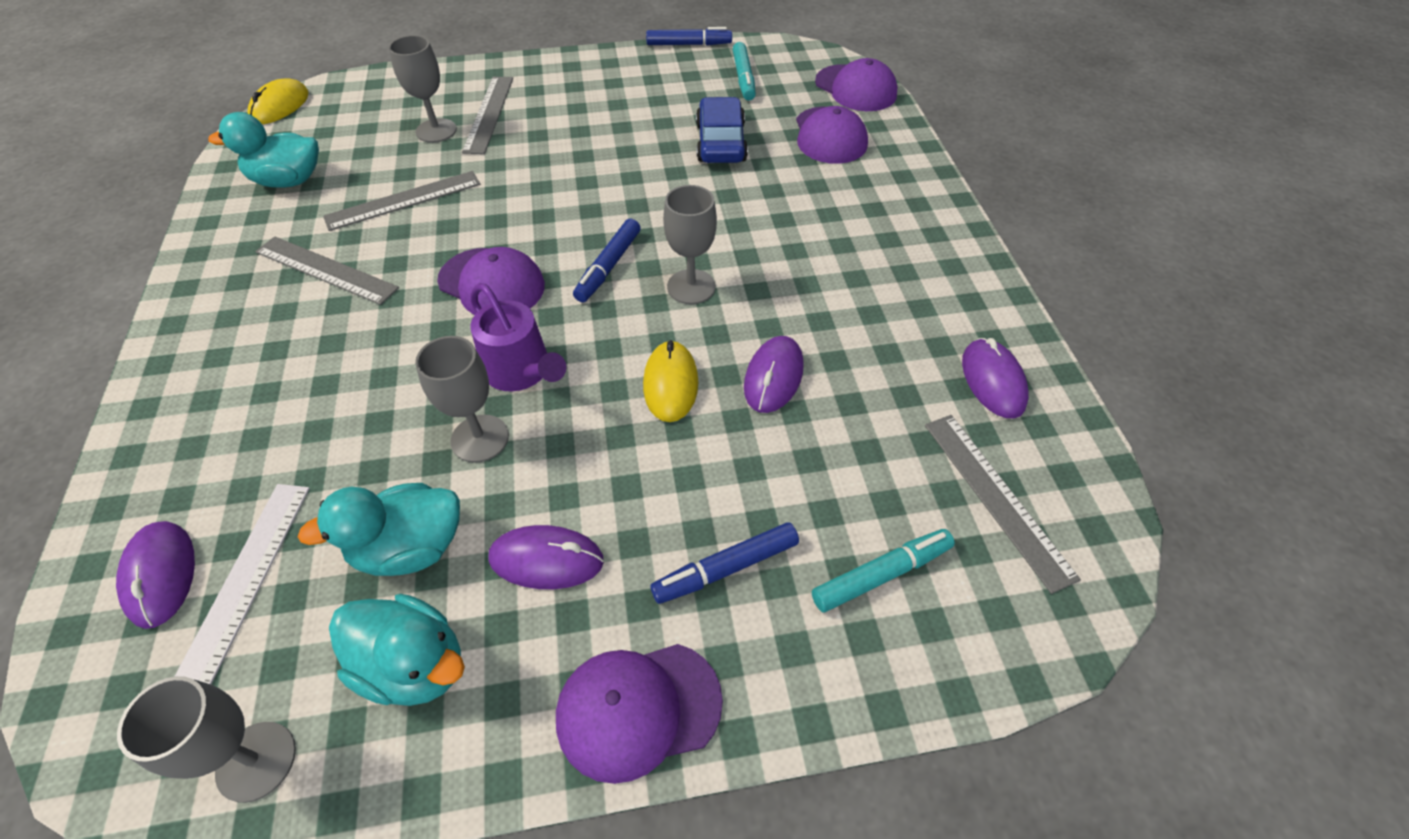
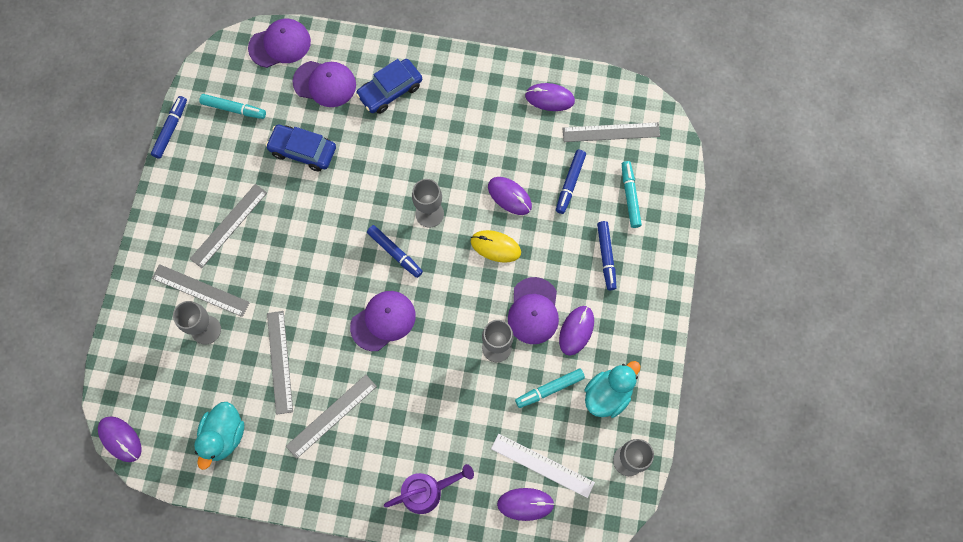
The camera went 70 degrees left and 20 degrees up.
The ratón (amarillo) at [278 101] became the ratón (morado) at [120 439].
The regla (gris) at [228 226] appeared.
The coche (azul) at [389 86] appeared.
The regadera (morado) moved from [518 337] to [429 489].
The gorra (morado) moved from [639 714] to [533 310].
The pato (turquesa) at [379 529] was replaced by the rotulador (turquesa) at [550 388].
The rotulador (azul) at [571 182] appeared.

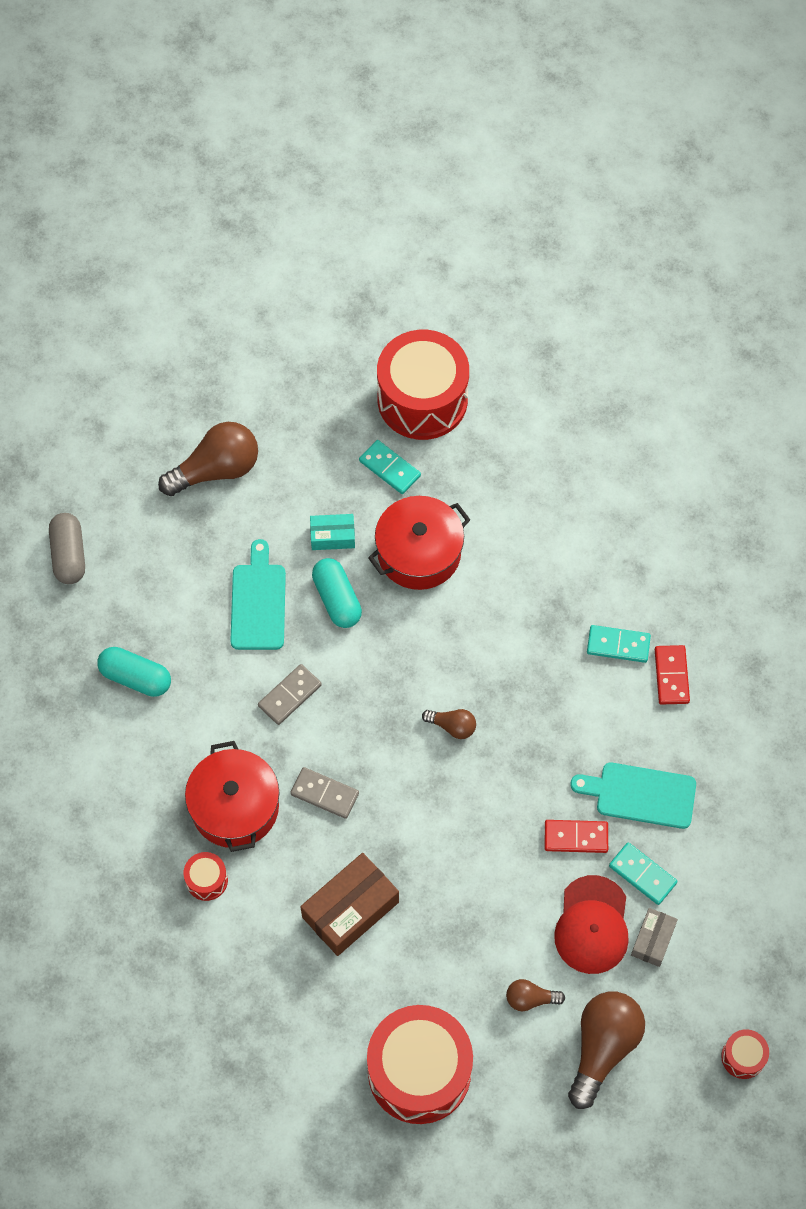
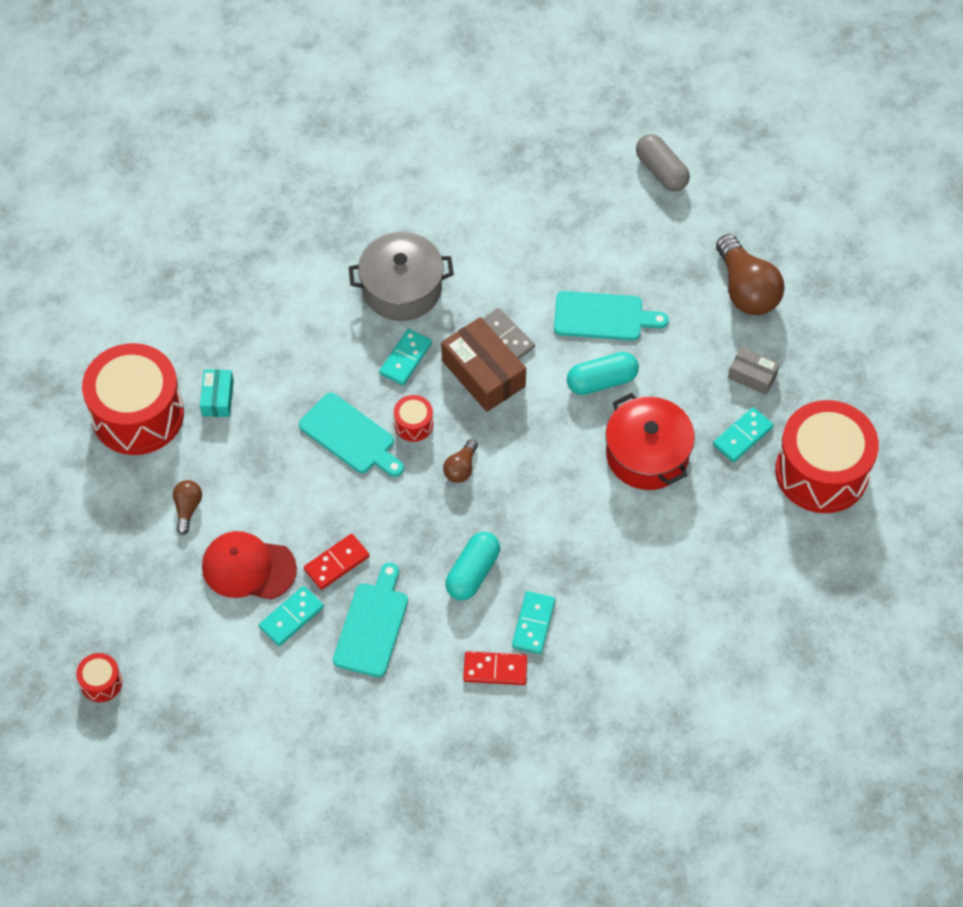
The camera went 95 degrees right and 5 degrees down.
The caja (turquesa) moved from [332 532] to [217 393].
The tabla de cortar (turquesa) at [351 435] appeared.
The ficha de dominó (rojo) at [576 836] turned 45 degrees clockwise.
The olla (rojo) at [232 796] became the olla (gris) at [401 276].
The ficha de dominó (gris) at [324 793] became the ficha de dominó (turquesa) at [405 357].
The tambor (rojo) moved from [205 876] to [413 418].
The caja (marrón) moved from [349 904] to [483 364].
The cápsula (turquesa) moved from [134 672] to [472 566].
The cápsula (gris) at [67 548] turned 60 degrees clockwise.
The caja (gris) moved from [654 937] to [754 371].
The bombilla (marrón) at [606 1050] disappeared.

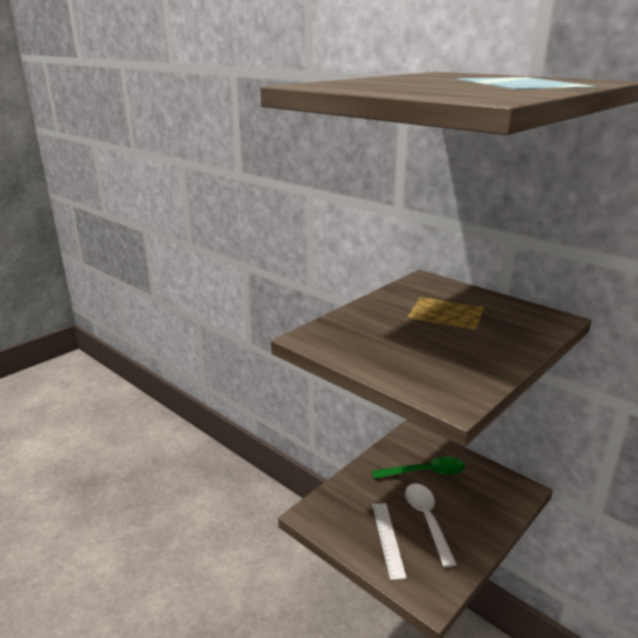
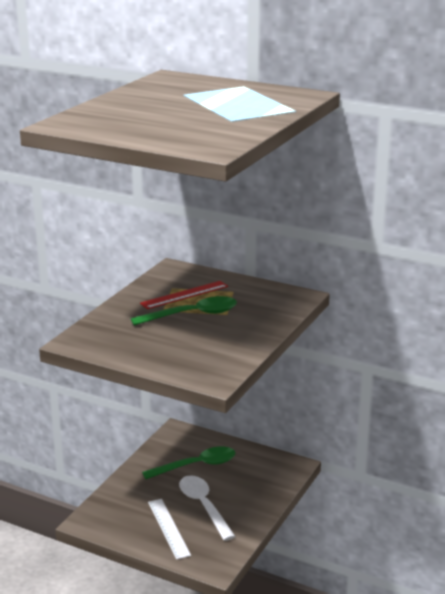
The camera went 15 degrees left and 0 degrees up.
The cuchara (verde) at [184 310] appeared.
The regla (rojo) at [184 295] appeared.

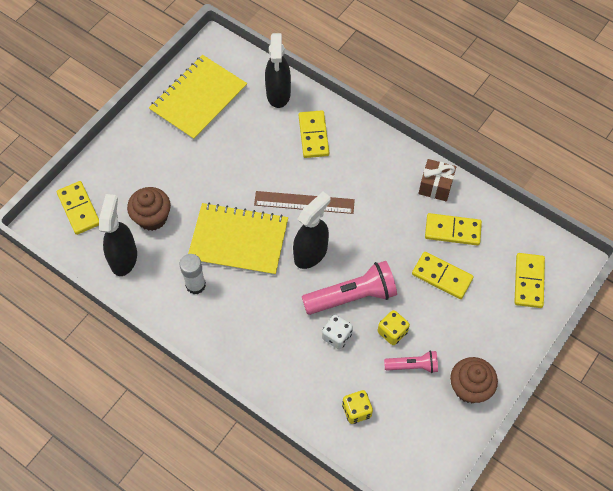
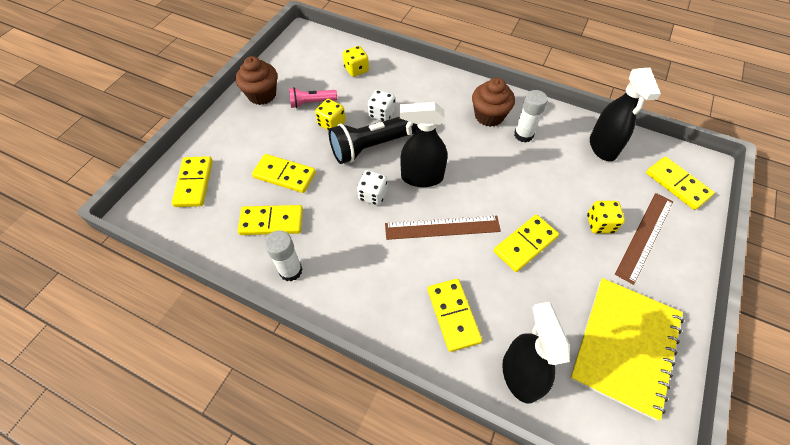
The camera went 170 degrees right and 5 degrees down.
The regalo (marrón) at [437 180] was replaced by the barra de pegamento (blanco) at [283 255].
The lámpara de mano (rosa) at [349 288] became the lámpara de mano (negro) at [373 140].
The dado (blanco) at [372 188] appeared.
The pulverizador (negro) at [312 230] turned 60 degrees clockwise.
The magdalena (marrón) moved from [149 209] to [493 102].
The ficha de dominó (amarillo) at [526 243] appeared.
The dado (amarillo) at [606 217] appeared.
The regla (marrón) at [644 239] appeared.
The cuaderno (amarillo) at [238 239] disappeared.

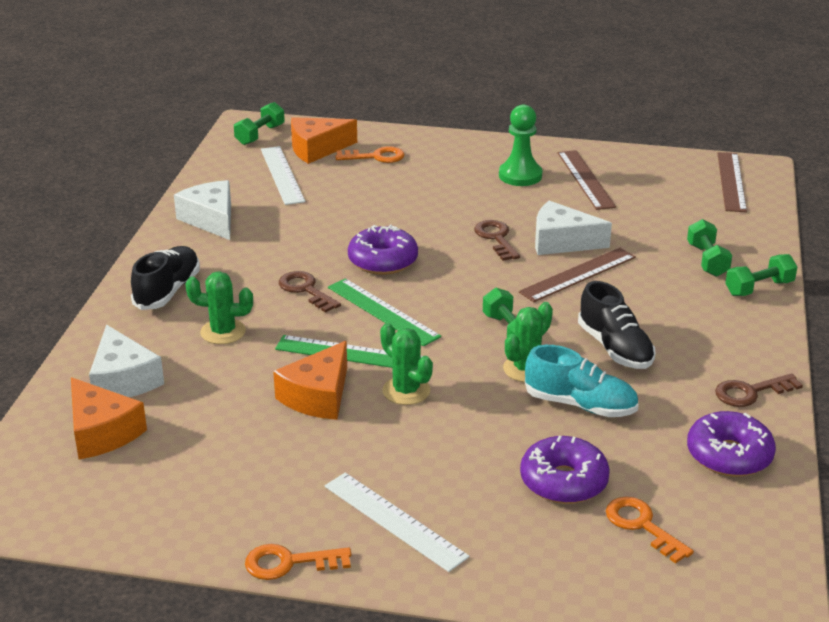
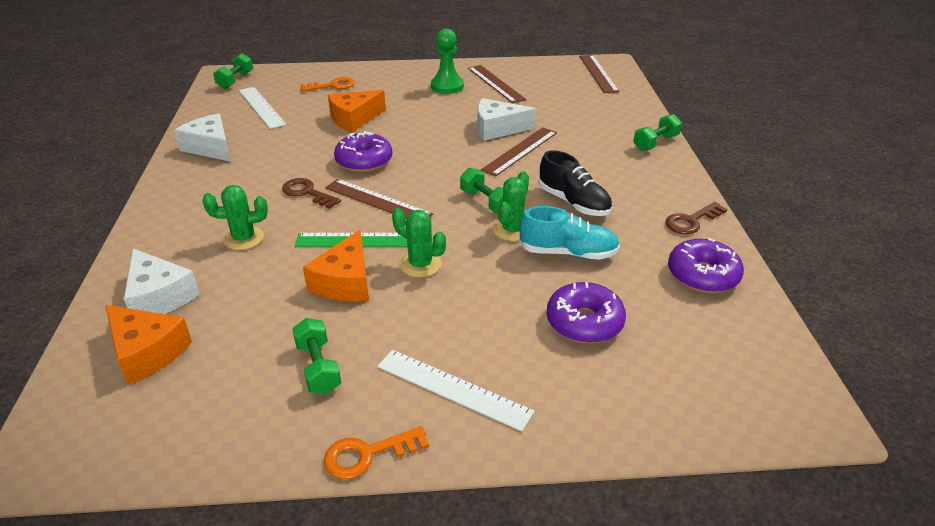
The camera went 15 degrees left and 5 degrees up.
The mancuerna (verde) moved from [709 248] to [316 356].
The regla (verde) at [384 312] became the regla (marrón) at [379 199].
The queso (naranja) moved from [324 140] to [357 111].
The zapato (negro) at [165 278] disappeared.
The llave (marrón) at [497 240] disappeared.
The llave (naranja) at [650 530] disappeared.

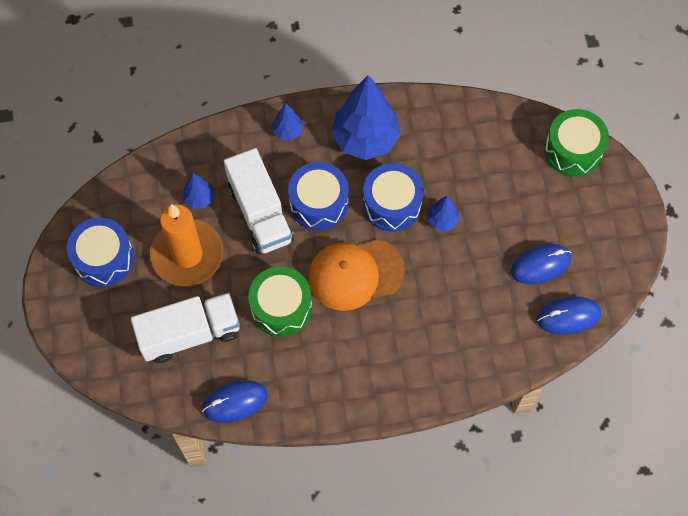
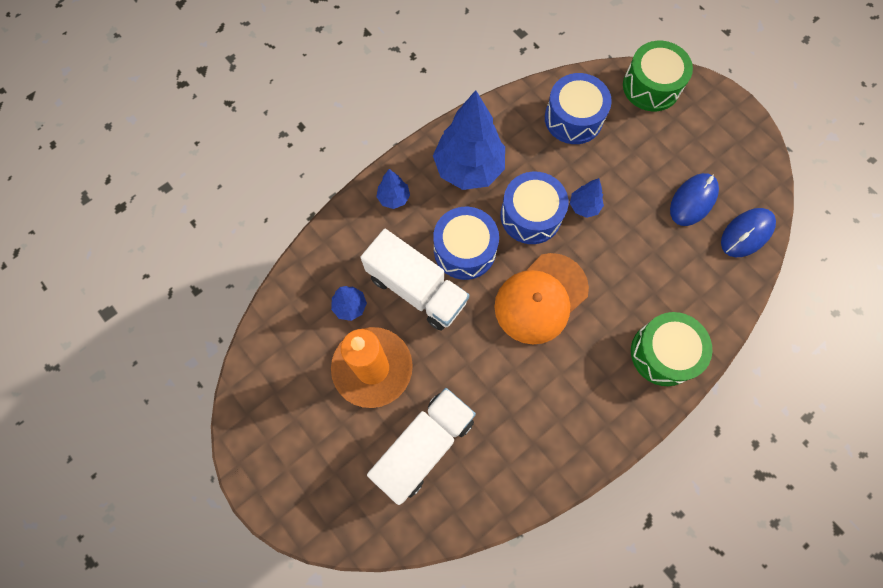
The camera went 30 degrees left and 5 degrees up.
The tambor (azul) moved from [100 252] to [578 108].
The tambor (verde) moved from [280 302] to [671 349].
The ratón (azul) at [235 401] disappeared.

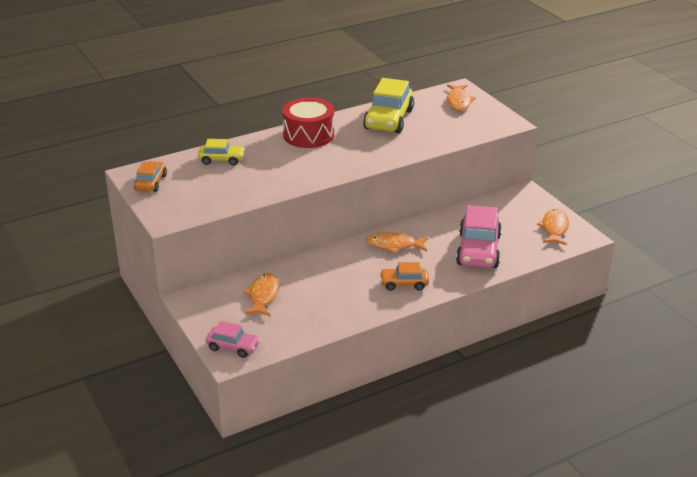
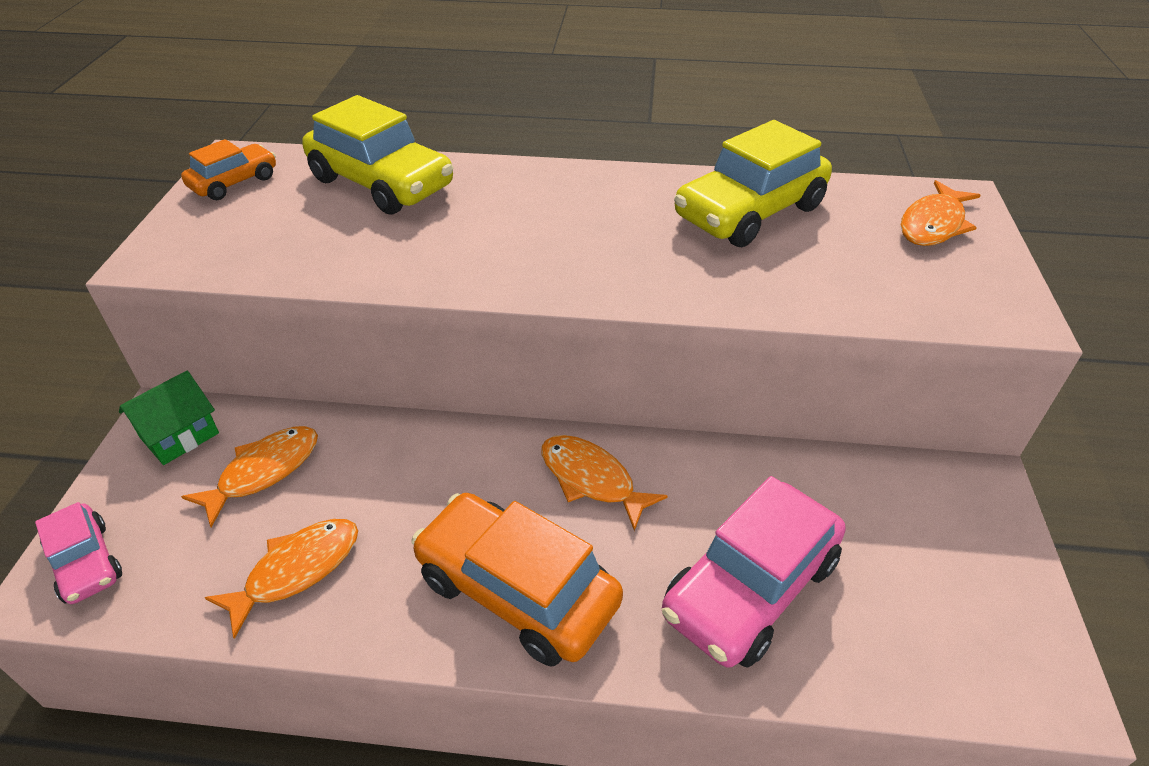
The camera went 35 degrees right and 10 degrees up.
The casa (verde) at [169 418] appeared.
The pez (naranja) moved from [553 227] to [281 579].
The coche (amarillo) at [221 152] changed to 1.81 times the size.
The coche (naranja) at [404 276] changed to 1.81 times the size.
The tambor (rojo) at [308 123] disappeared.

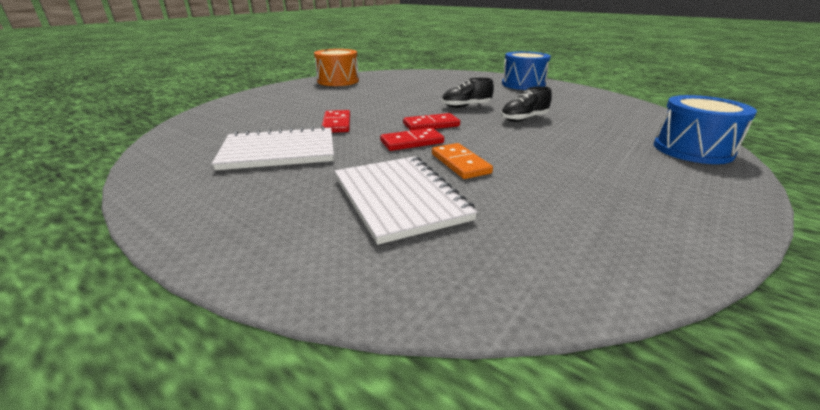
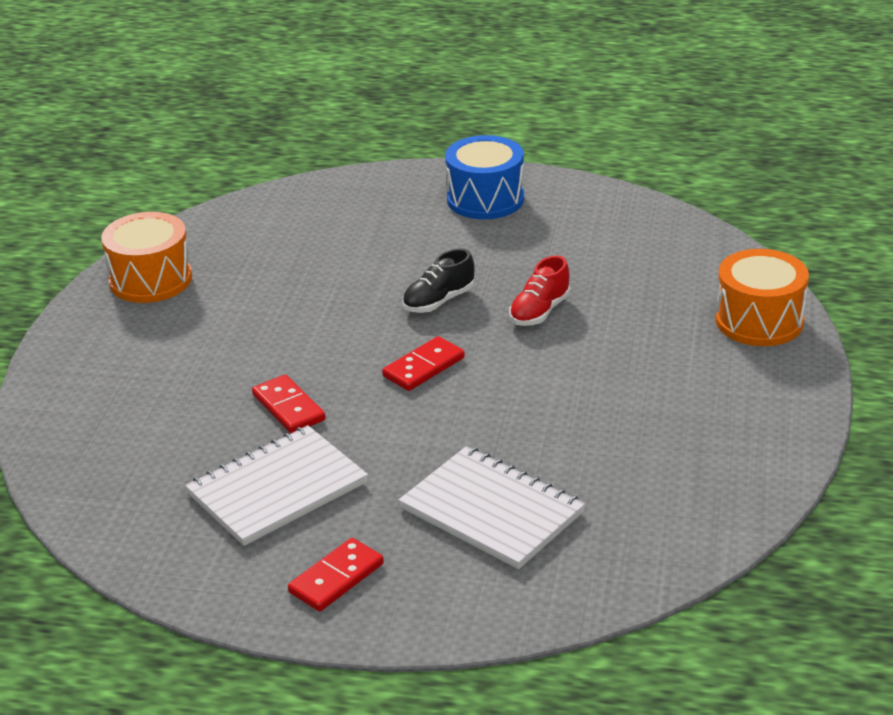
The camera went 25 degrees left and 5 degrees up.
The ficha de dominó (rojo) moved from [412 139] to [336 574].
The zapato (negro) at [526 104] became the zapato (rojo) at [539 290].
The tambor (azul) at [705 129] became the tambor (naranja) at [762 297].
The ficha de dominó (naranja) at [462 161] disappeared.

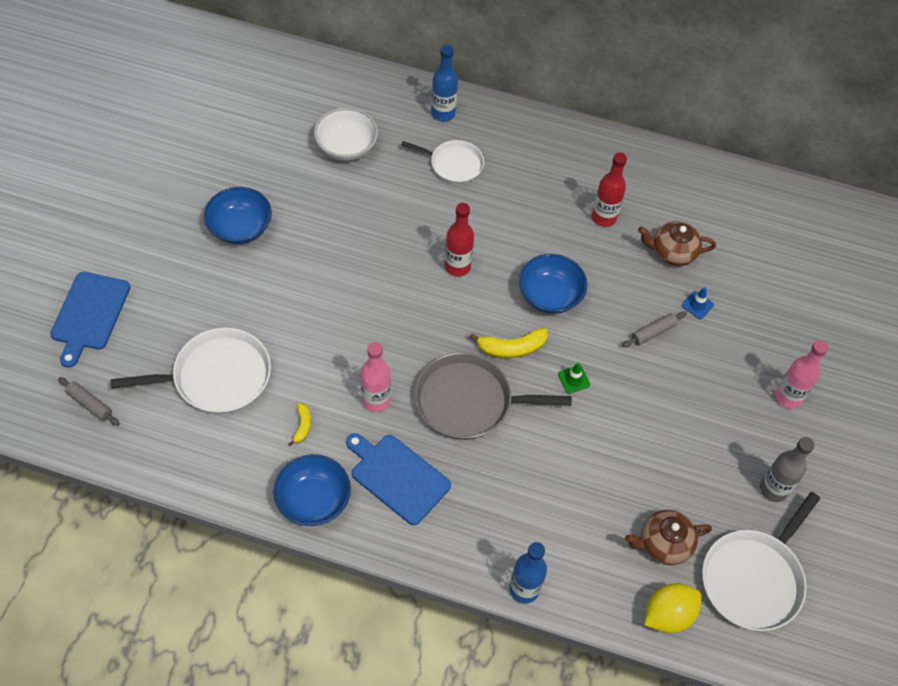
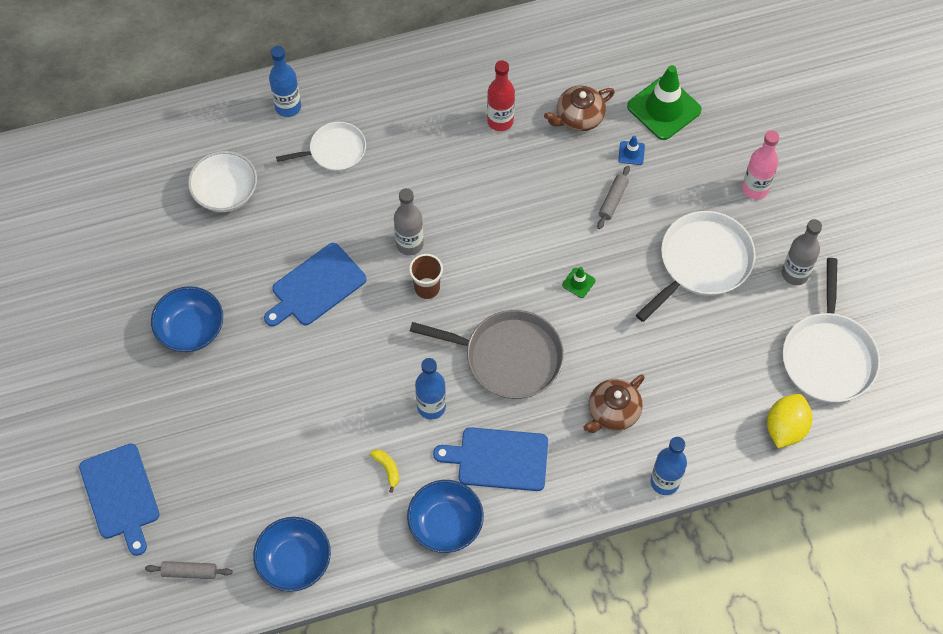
The camera went 30 degrees left and 5 degrees up.
The cuenco (azul) moved from [553 284] to [292 554].
The tabla de cortar (azul) at [315 284] appeared.
The botella (rojo) at [459 240] became the botella (gris) at [409 222].
The vaso (marrón) at [426 276] appeared.
The sartén (gris) at [493 396] turned 135 degrees counterclockwise.
The botella (rosa) at [376 377] became the botella (azul) at [430 388].
The tetera (marrón) moved from [668 537] to [614 403].
The cono de tráfico (verde) at [664 102] appeared.
The sartén (blanco) moved from [191 371] to [696 266].
The plátano (amarillo) at [508 343] disappeared.

